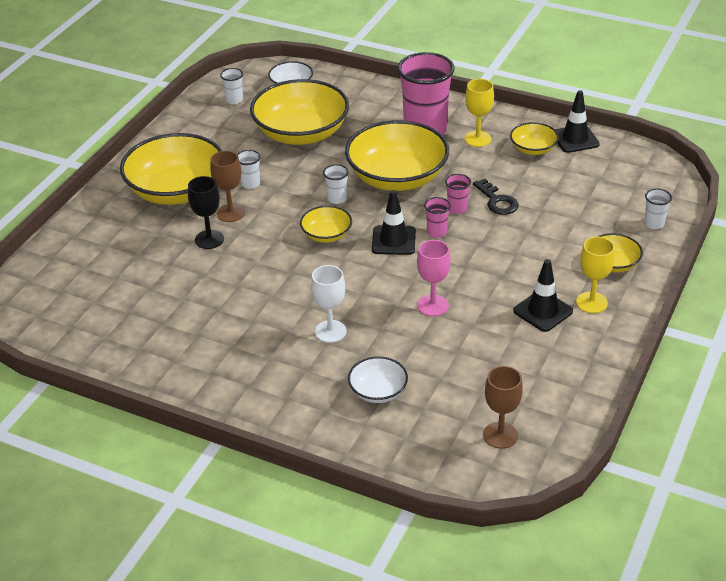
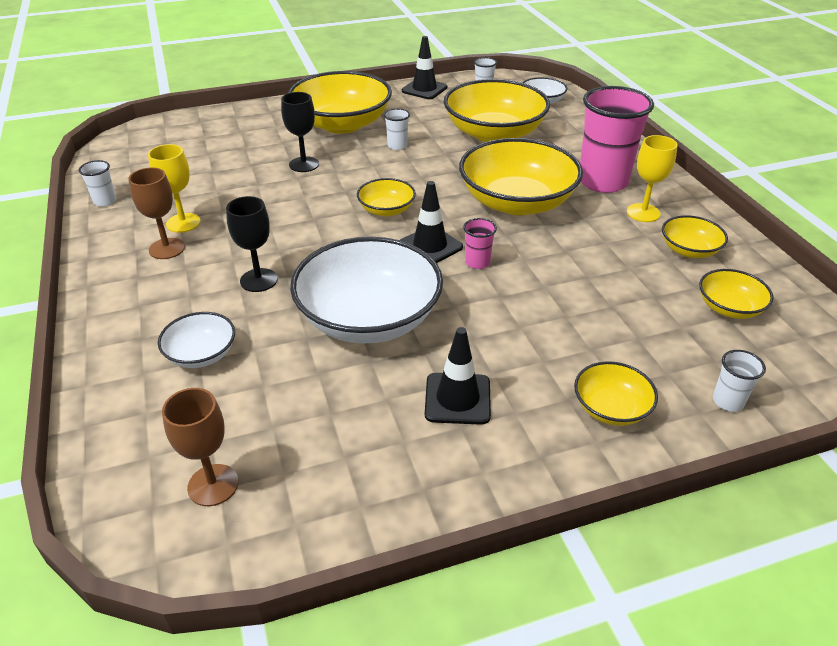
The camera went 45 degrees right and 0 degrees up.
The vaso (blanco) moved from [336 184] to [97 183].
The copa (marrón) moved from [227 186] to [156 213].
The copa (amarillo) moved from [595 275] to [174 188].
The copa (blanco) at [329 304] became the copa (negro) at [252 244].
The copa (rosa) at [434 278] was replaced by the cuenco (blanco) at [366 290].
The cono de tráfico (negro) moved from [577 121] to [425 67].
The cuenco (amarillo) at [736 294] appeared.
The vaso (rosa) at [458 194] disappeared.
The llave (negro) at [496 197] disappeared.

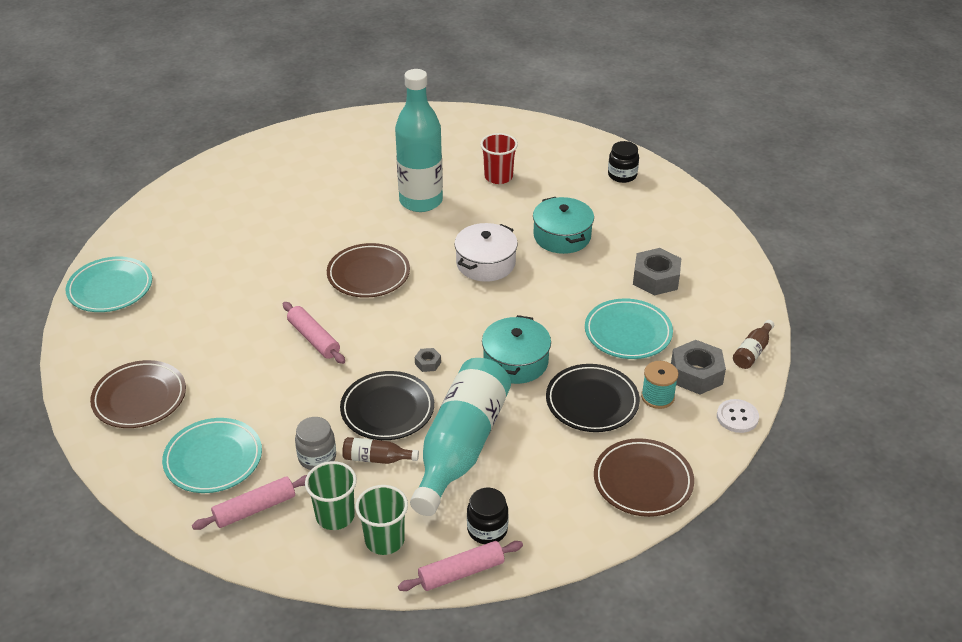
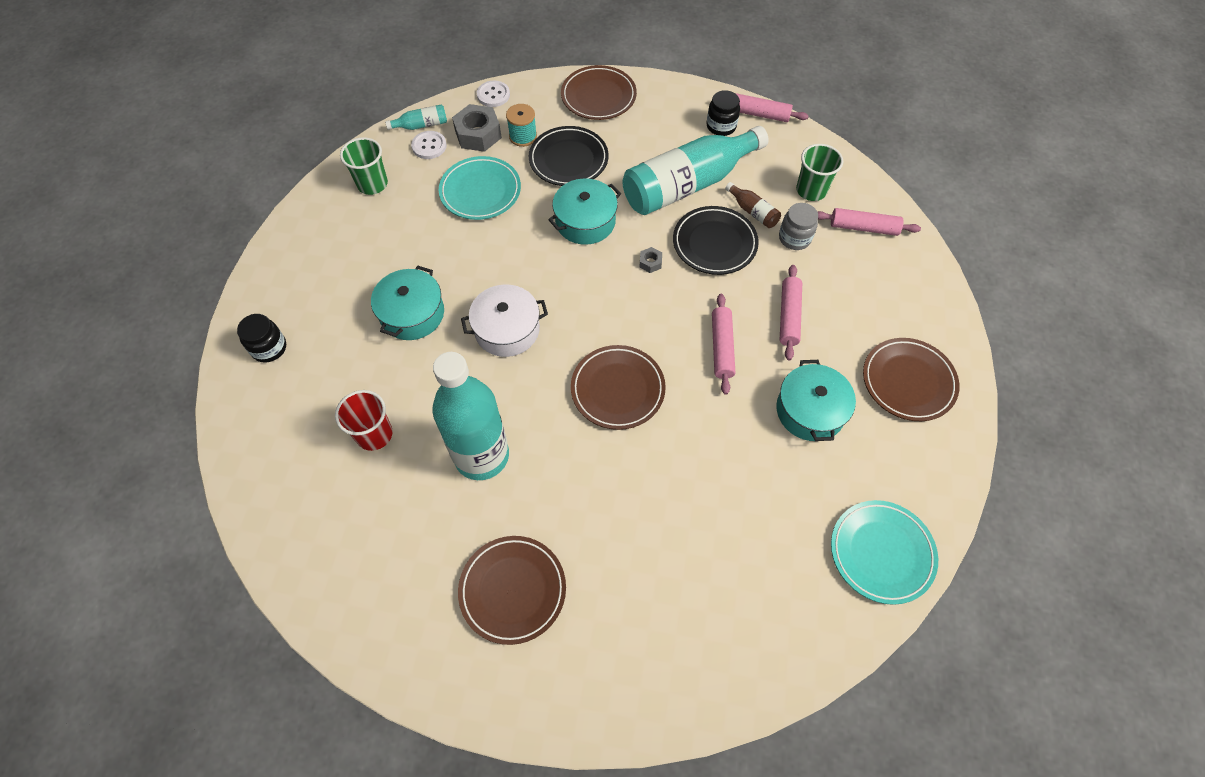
The camera went 140 degrees left and 20 degrees up.
The vaso (verde) moved from [381 520] to [364 166].
The botella (marrón) at [753 344] became the botella (turquesa) at [416 117].
The botón (blanco) at [429 145] appeared.
The plato (marrón) at [512 590] appeared.
The olla (turquesa) at [816 400] appeared.
The rodillo (rosa) at [791 312] appeared.
The plato (turquesa) at [212 455] disappeared.
The tuerca (gris) at [657 271] disappeared.

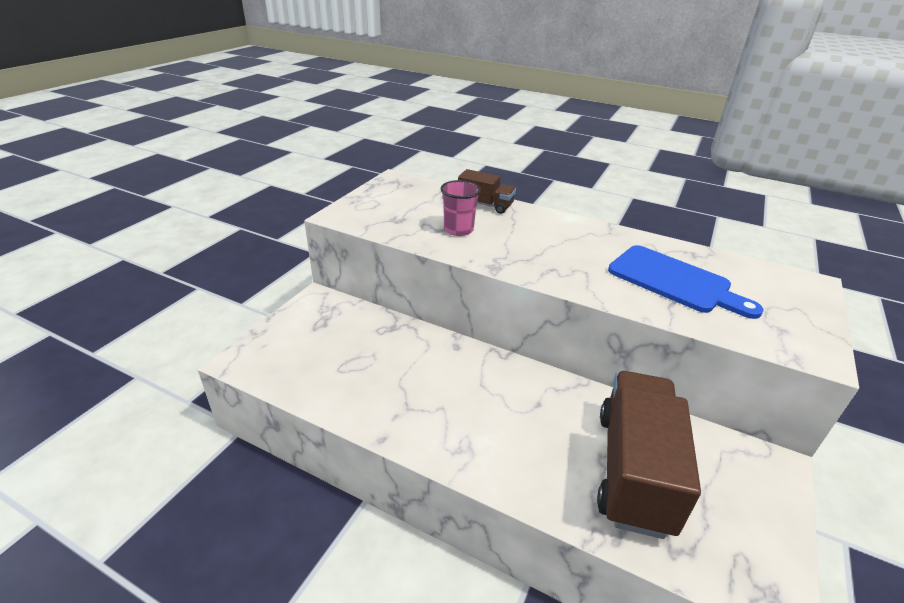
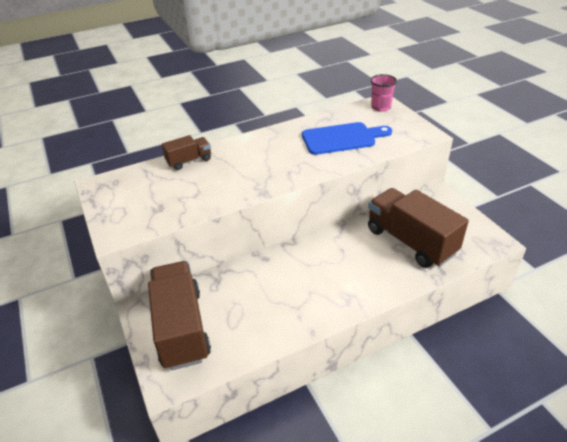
The camera went 50 degrees left and 5 degrees up.
The camión (marrón) at [179 315] appeared.
The vaso (rosa) moved from [461 208] to [384 93].

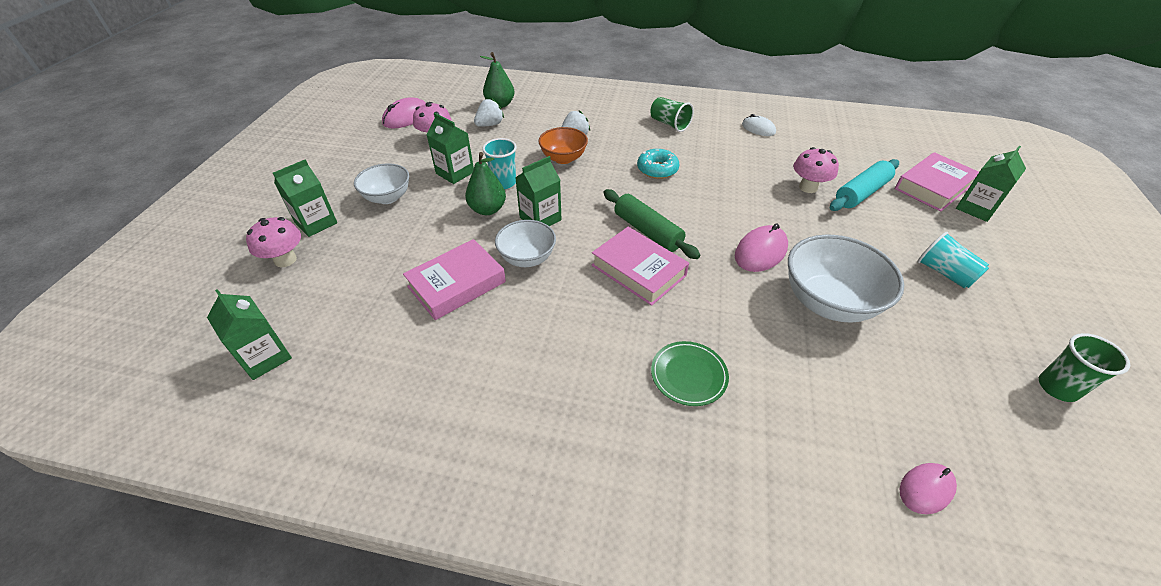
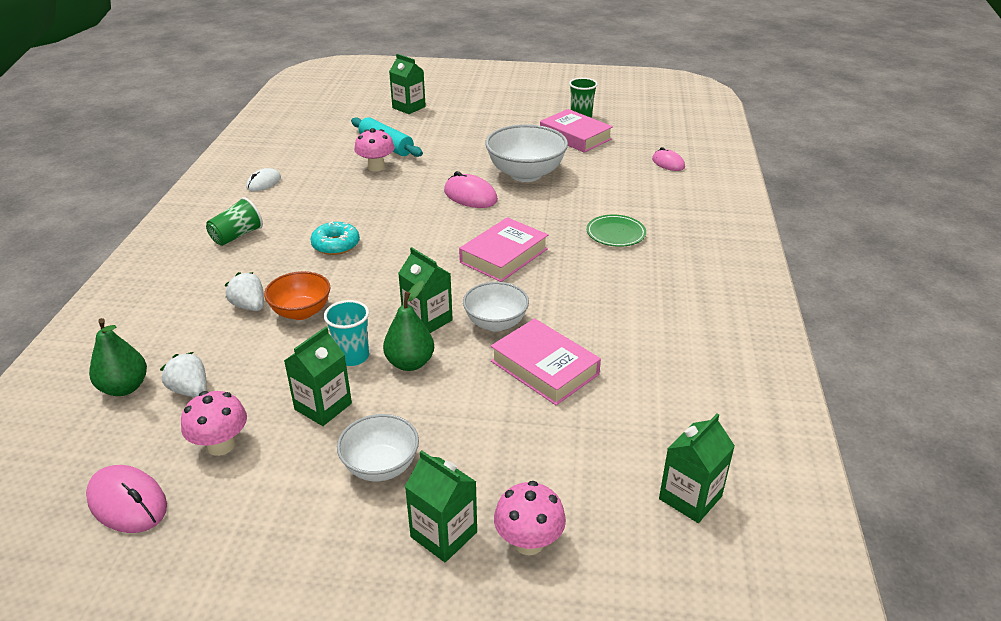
The camera went 95 degrees left and 10 degrees down.
The libro (rosa) moved from [937 182] to [576 131].
The rodillo (verde) at [652 224] disappeared.
The vaso (turquesa) at [953 260] disappeared.

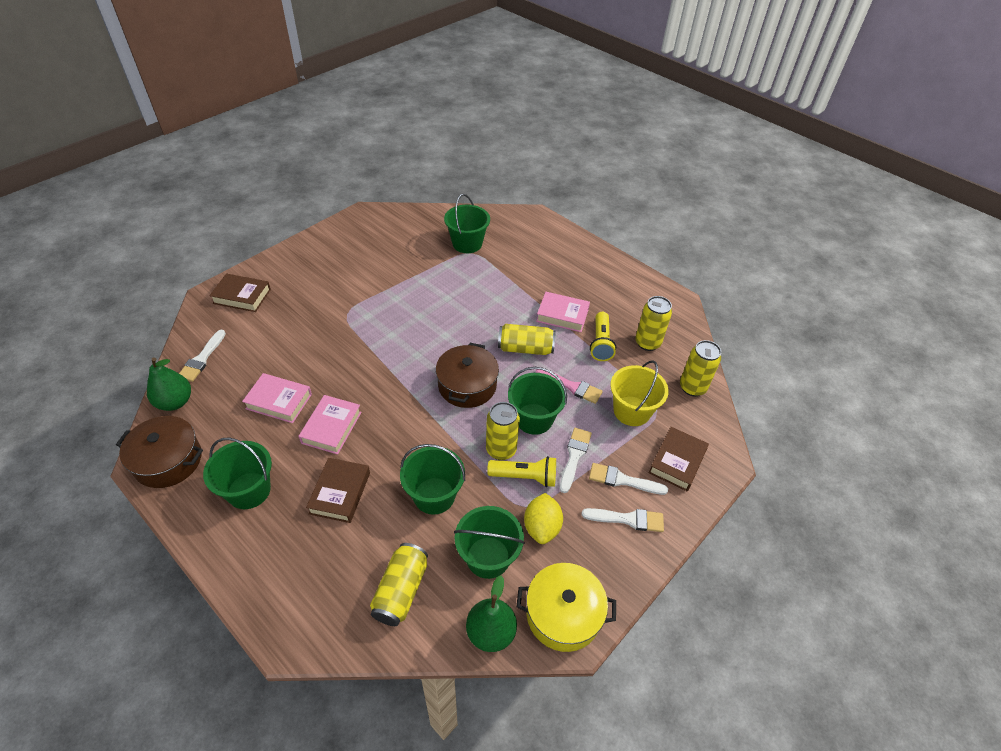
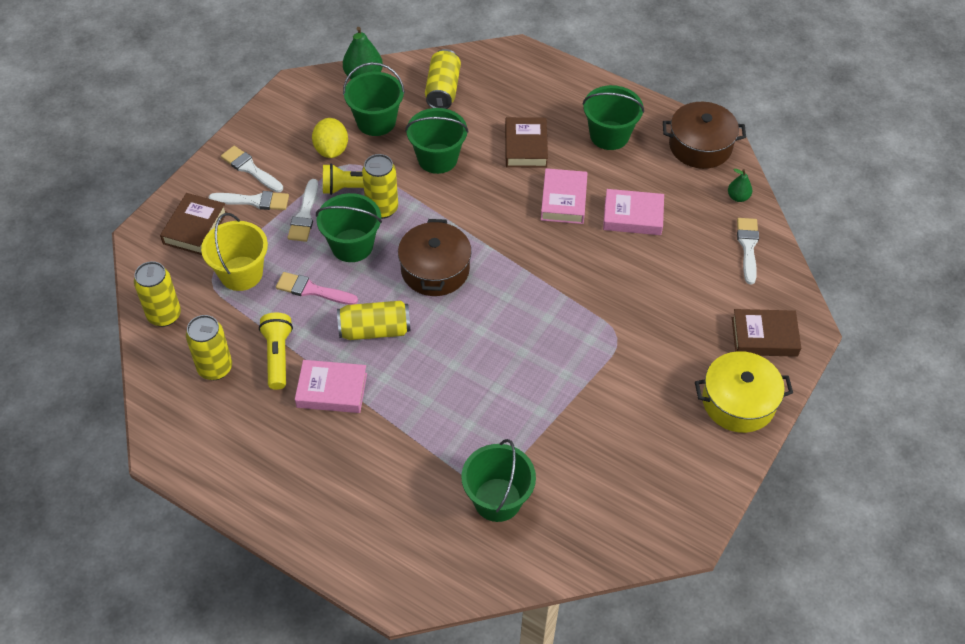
The camera went 170 degrees right and 5 degrees up.
The pincel (blanco) at [623 520] turned 45 degrees clockwise.
The olla (amarillo) moved from [566 607] to [744 392].
The pera (verde) at [169 384] changed to 0.56 times the size.

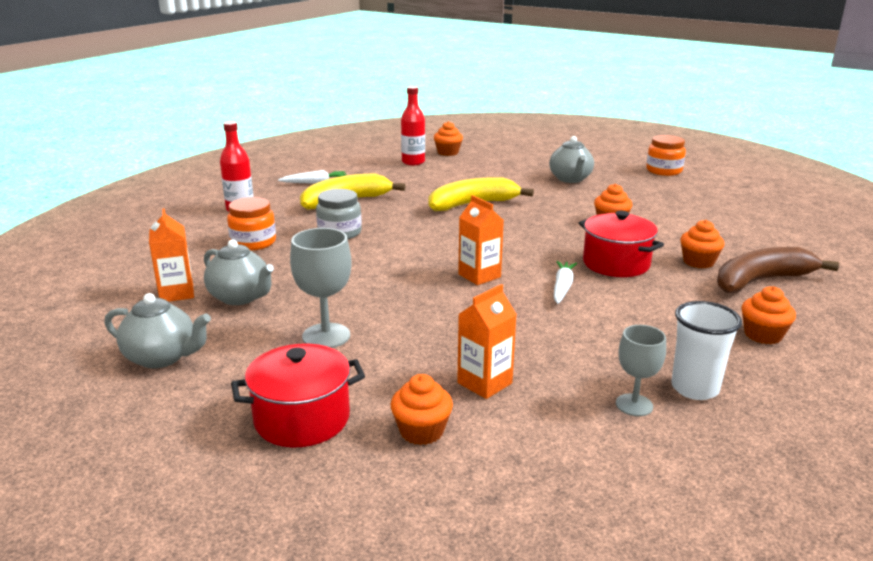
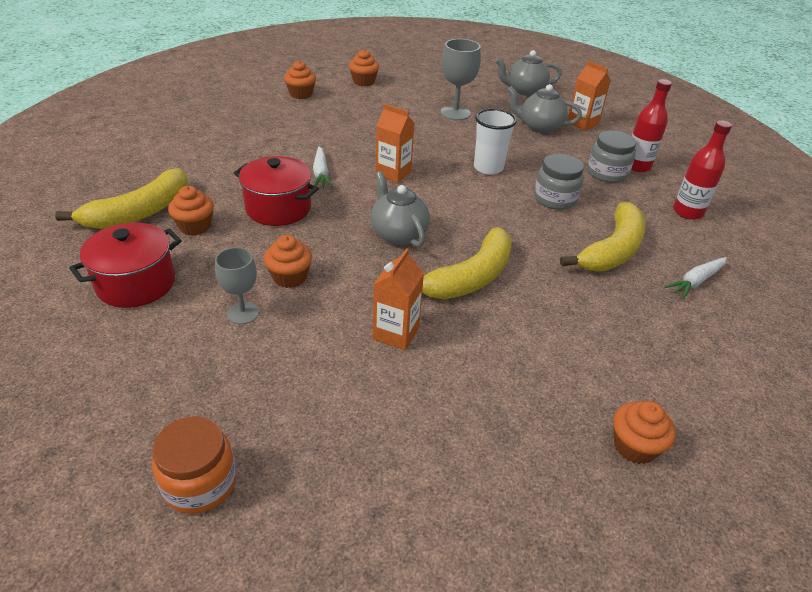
The camera went 155 degrees right and 15 degrees up.
The plátano (marrón) at [778 270] became the plátano (amarillo) at [121 198].
The olla (rojo) moved from [298 395] to [125 265].
The copa (gris) moved from [641 370] to [237 285].
The magdalena (naranja) moved from [769 315] to [300 80].
The tetera (gris) moved from [571 159] to [400 209].
The cartón de leche (naranja) moved from [487 341] to [398 299].
The vaso (blanco) moved from [706 350] to [495 142].
The tarro (naranja) at [251 224] became the tarro (gris) at [612 157].
The botella (rojo) moved from [413 125] to [651 125].

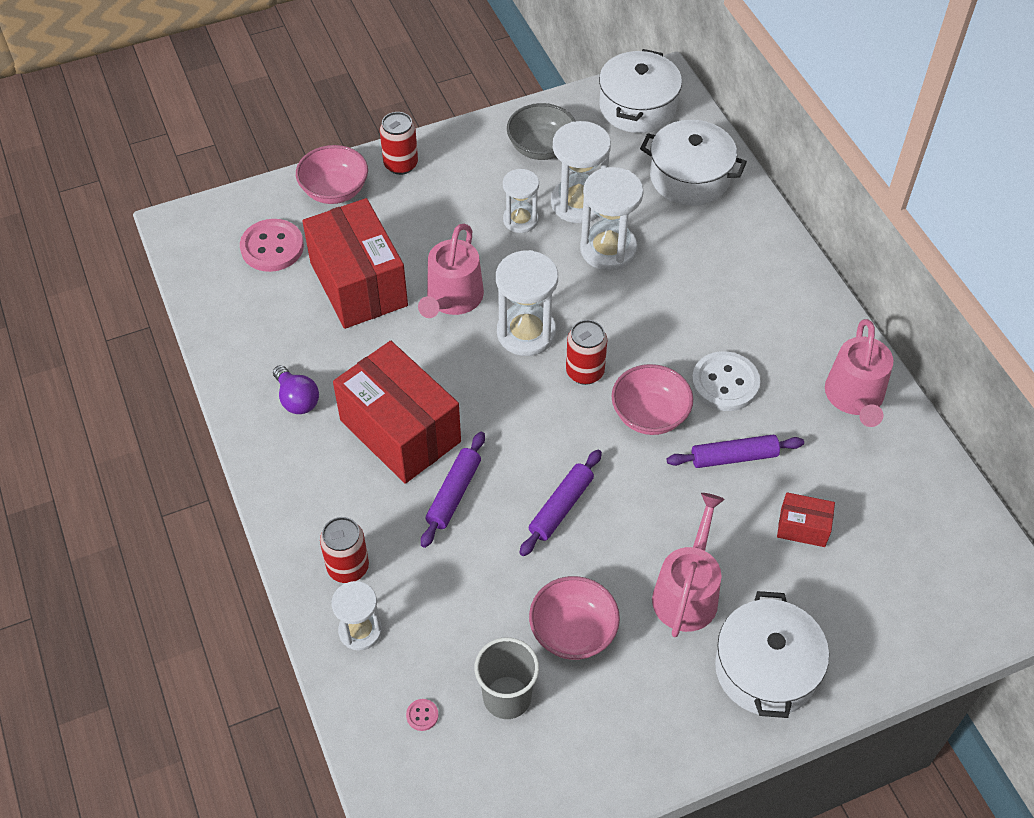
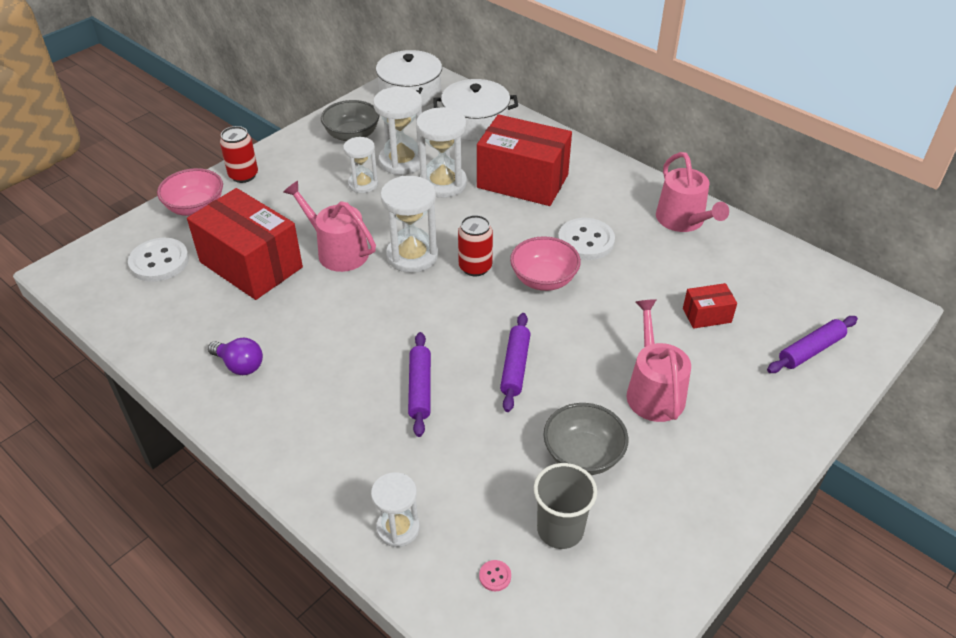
The camera went 25 degrees left and 10 degrees down.
The botón (rosa) at [272 245] became the botón (blanco) at [158 260].
The regadera (rosa) at [451 271] turned 135 degrees clockwise.
The caja (rojo) moved from [397 412] to [524 160].
The cuenco (rosa) at [574 618] became the cuenco (gris) at [586 439].
The rodillo (morado) moved from [735 451] to [812 344].
The lata (rojo) at [344 550] disappeared.
The olla (blanco) at [772 654] disappeared.

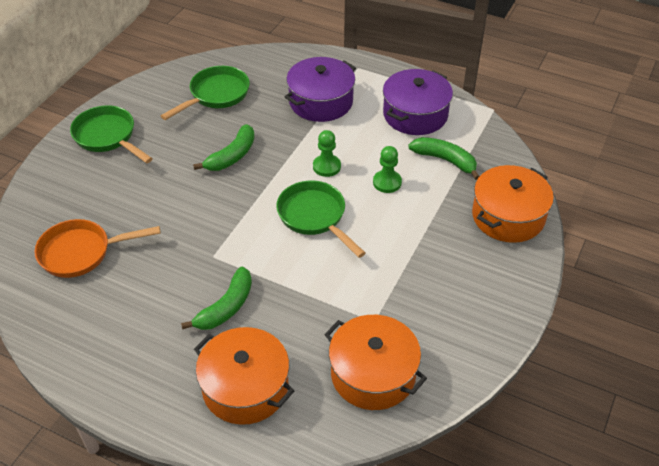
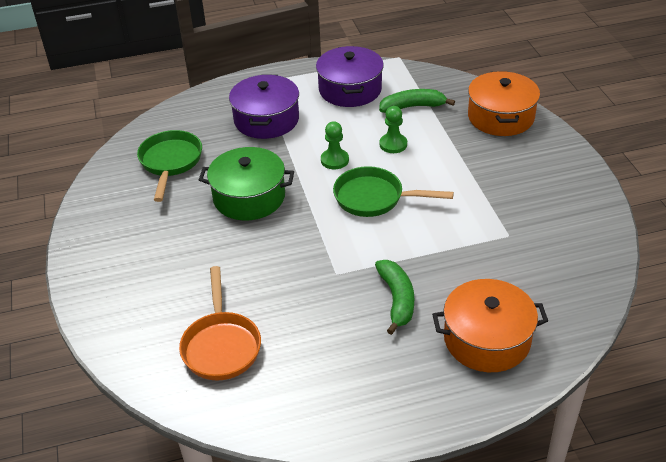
The camera went 40 degrees left and 5 degrees down.
The sartén (naranja) at [97 248] turned 45 degrees counterclockwise.
The plátano (verde) at [224 147] was replaced by the olla (verde) at [246 183].
The sartén (verde) at [111 134] disappeared.
The olla (naranja) at [375 362] disappeared.

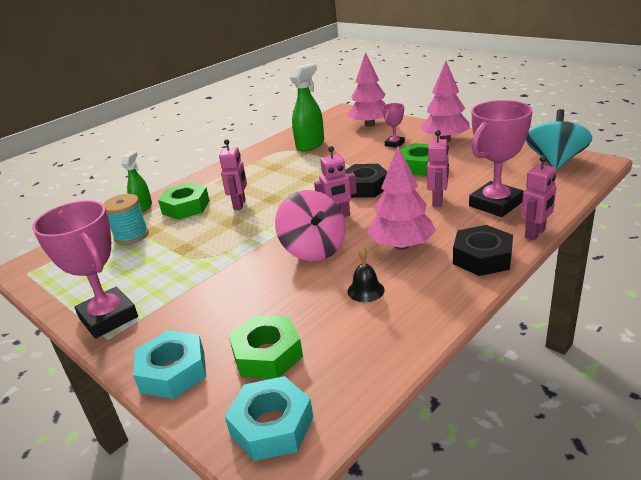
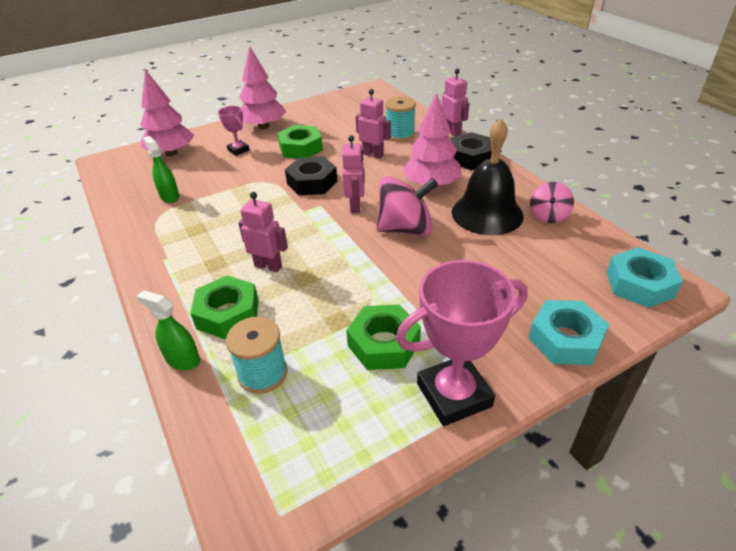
The camera went 75 degrees left and 10 degrees up.
The pulverizador (verde) at [307 107] changed to 0.63 times the size.
The tuerca (verde) moved from [266 347] to [383 337].
The trofeo (rosa) at [501 158] was replaced by the carrete (turquesa) at [400 119].
The campana (negro) at [366 274] changed to 2.24 times the size.
The peonza (rosa) at [552 202] appeared.
The peonza (turquesa) at [559 139] disappeared.

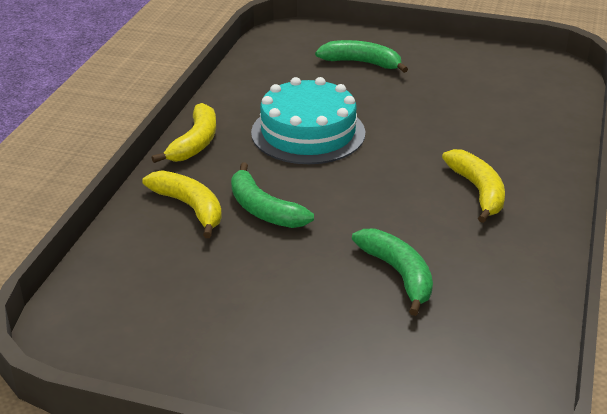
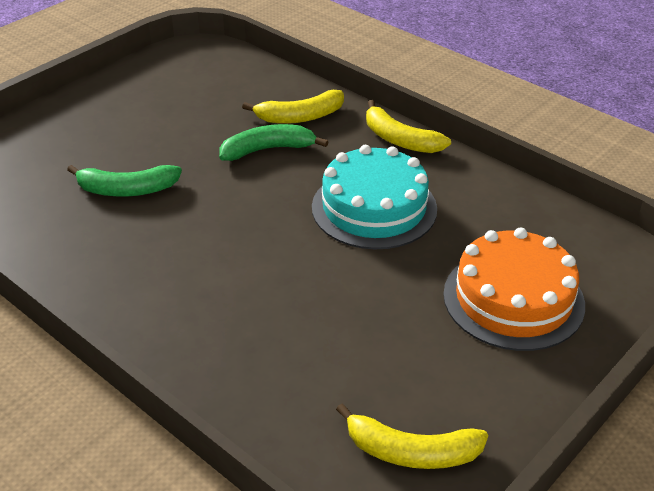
The camera went 115 degrees right and 5 degrees up.
The plátano (amarillo) moved from [473 186] to [412 436].
The plátano (verde) at [361 56] was replaced by the tarta (naranja) at [514 289].

